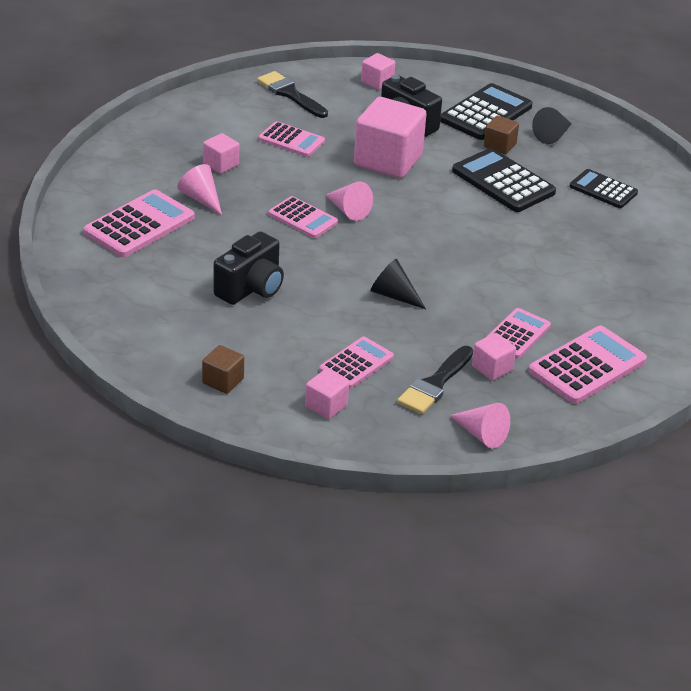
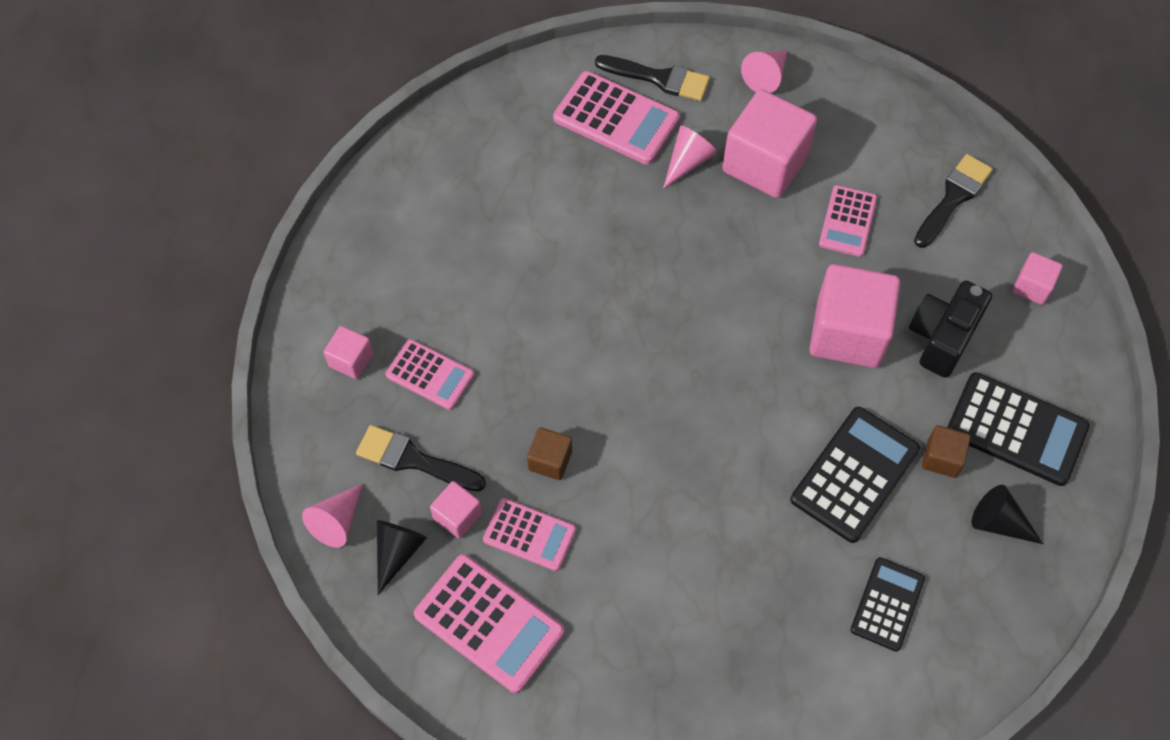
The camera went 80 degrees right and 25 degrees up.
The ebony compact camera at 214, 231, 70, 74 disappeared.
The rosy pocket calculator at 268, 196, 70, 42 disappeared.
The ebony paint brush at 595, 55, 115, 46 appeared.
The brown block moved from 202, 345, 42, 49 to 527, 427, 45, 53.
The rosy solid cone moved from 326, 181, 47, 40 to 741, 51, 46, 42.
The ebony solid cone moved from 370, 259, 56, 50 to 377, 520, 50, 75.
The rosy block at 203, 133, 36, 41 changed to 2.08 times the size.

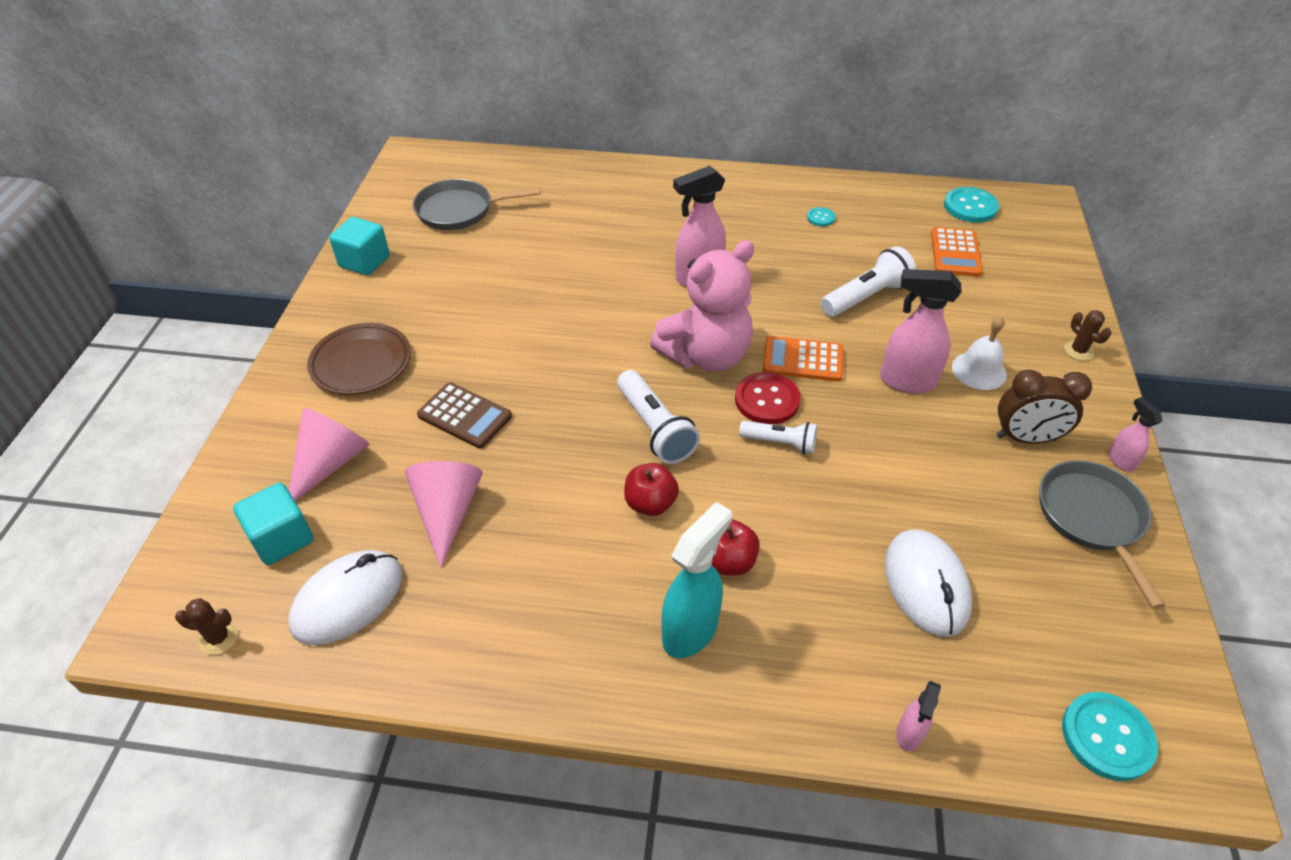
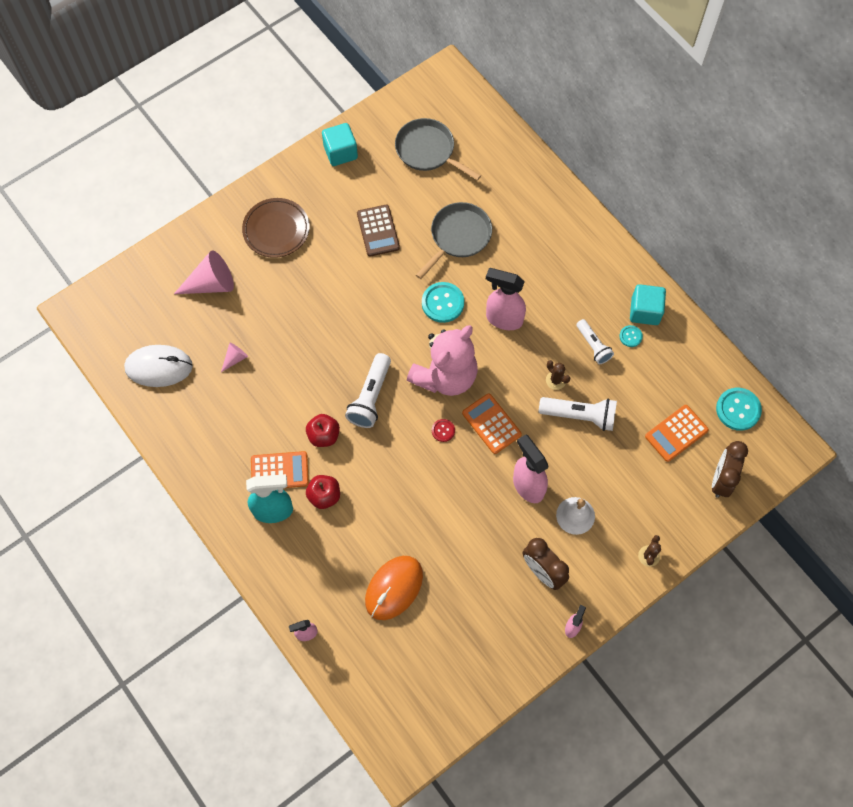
The camera went 45 degrees right and 20 degrees up.
The orange pocket calculator at 251, 451, 58, 37 appeared.
The brown alarm clock at 712, 441, 36, 57 appeared.
The brown cactus moved from 175, 598, 63, 57 to 546, 360, 24, 30.
The turquoise block moved from 233, 482, 81, 83 to 630, 284, 36, 41.
The brown pocket calculator moved from 417, 382, 95, 67 to 357, 205, 43, 52.
The snow-white flashlight moved from 739, 421, 78, 33 to 576, 319, 38, 45.
The gray frying pan moved from 1039, 461, 127, 148 to 416, 202, 76, 77.
The turquoise button moved from 1062, 692, 96, 89 to 422, 282, 42, 41.
The snow-white mouse at 885, 529, 87, 108 became the orange mouse at 365, 556, 58, 64.
The rosy teddy bear at 650, 240, 104, 132 turned 60 degrees counterclockwise.
The rosy solid cone at 405, 461, 78, 107 changed to 0.50 times the size.
The scarlet button at 735, 372, 66, 52 changed to 0.53 times the size.

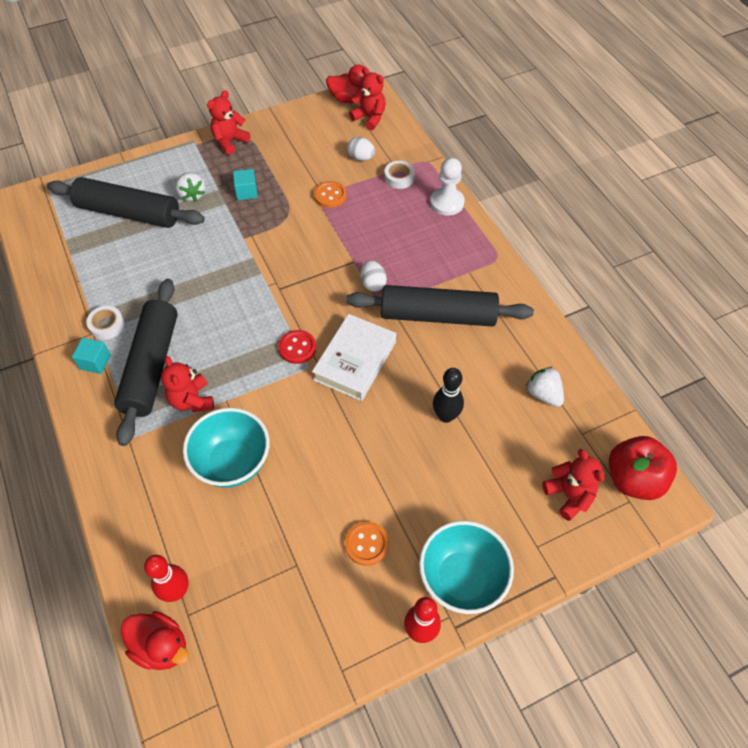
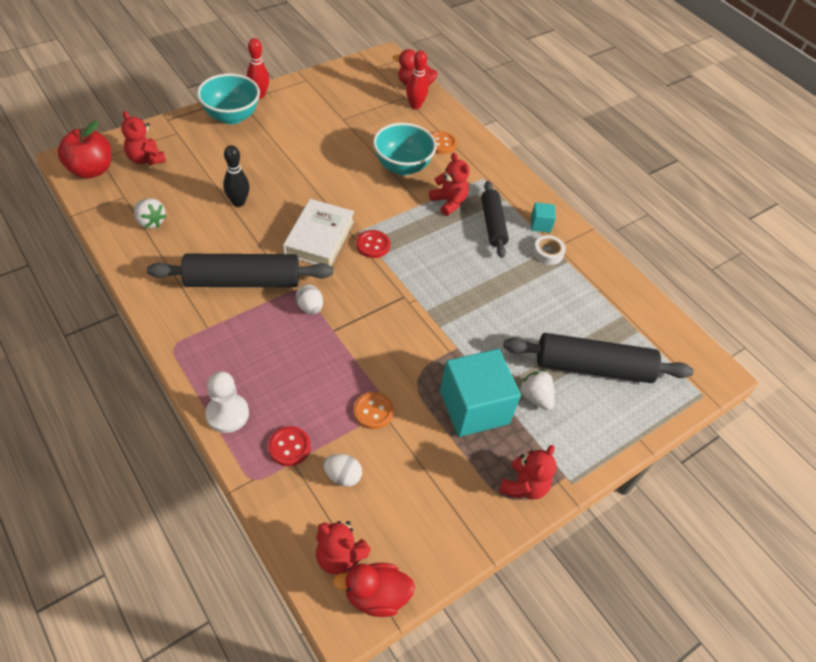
The camera went 165 degrees right and 5 degrees down.
The orange button moved from 345, 521, 44, 45 to 431, 131, 26, 23.
The snow-white tape at 384, 161, 31, 28 was replaced by the scarlet button at 268, 426, 43, 40.
The ebony rolling pin at 114, 279, 64, 167 changed to 0.63 times the size.
The turquoise block at 233, 169, 25, 31 changed to 2.28 times the size.

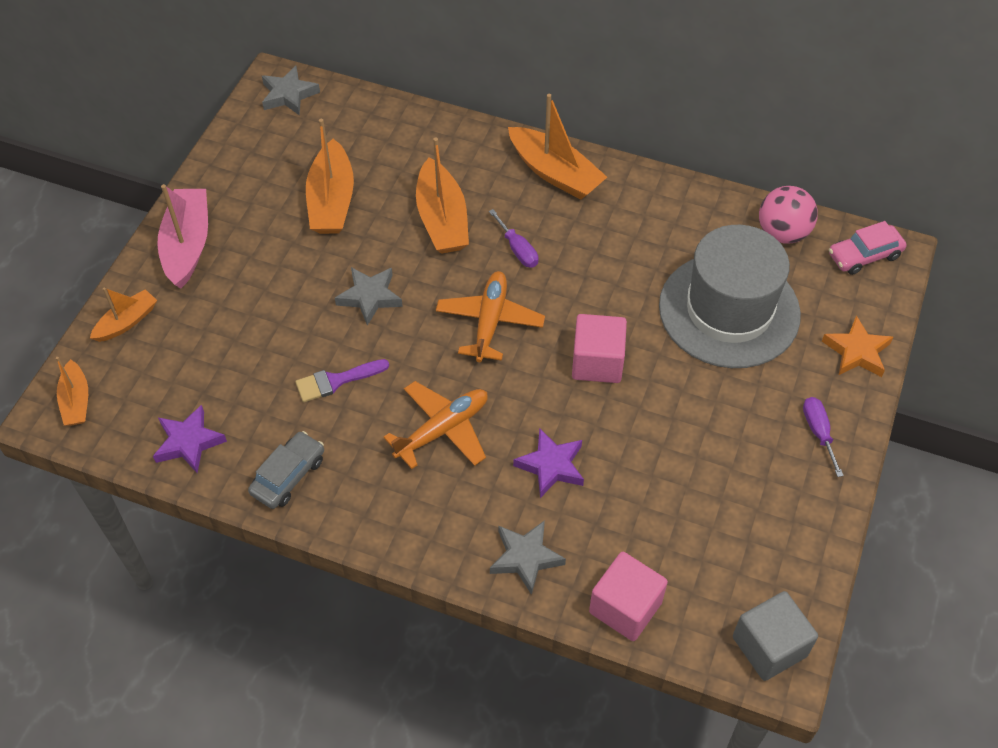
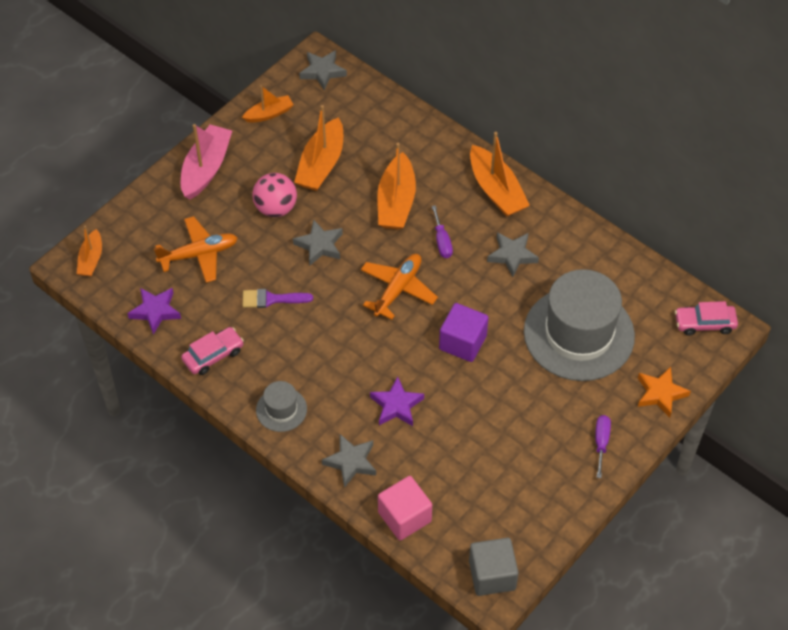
The camera went 20 degrees right and 0 degrees up.
The gray tall hat at 256, 381, 51, 51 appeared.
The gray star at 487, 232, 52, 45 appeared.
The orange boat moved from 90, 288, 67, 54 to 242, 85, 52, 38.
The orange aeroplane moved from 384, 381, 104, 88 to 154, 216, 84, 67.
The rosy sphere moved from 759, 186, 59, 58 to 252, 173, 45, 44.
The gray automobile at 248, 431, 76, 78 became the rosy automobile at 181, 327, 63, 48.
The rosy block at 572, 314, 55, 69 became the purple block at 439, 303, 50, 59.

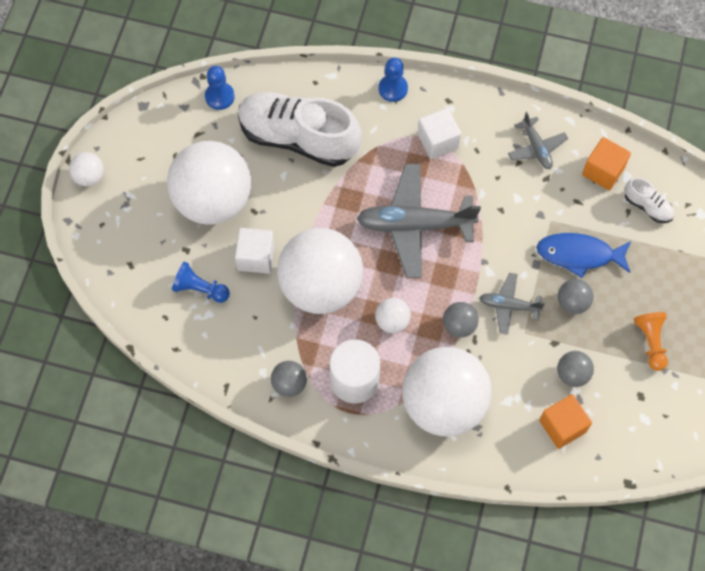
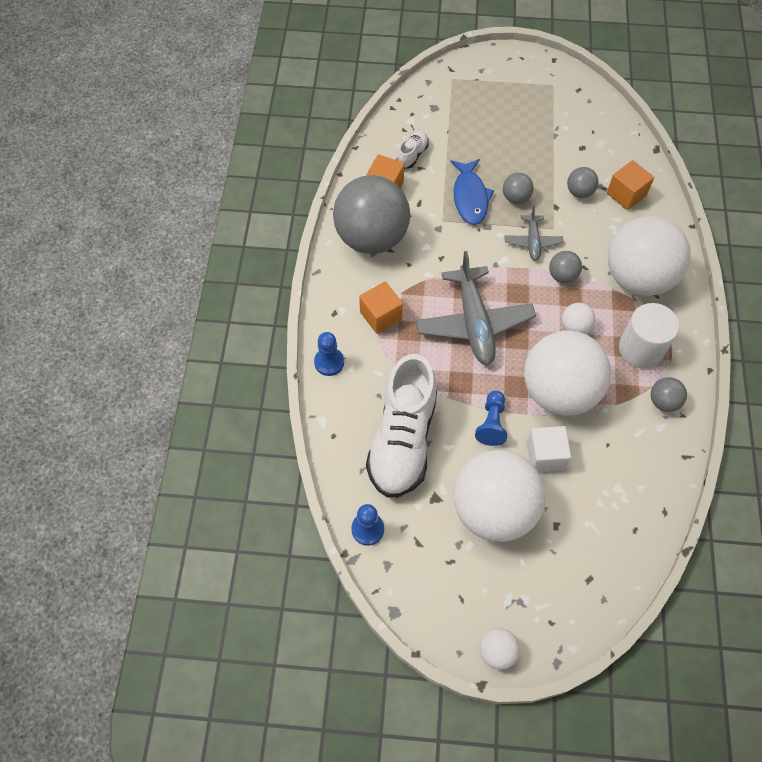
The camera went 100 degrees left and 5 degrees down.
The orange game pawn at 634, 312, 34, 59 disappeared.
The royal blue game pawn moved from 172, 262, 58, 41 to 475, 391, 32, 55.
The gray aeroplane at 508, 112, 60, 57 was replaced by the gray sphere at 333, 175, 77, 79.
The snow-white block at 418, 108, 43, 51 became the orange block at 359, 282, 44, 52.

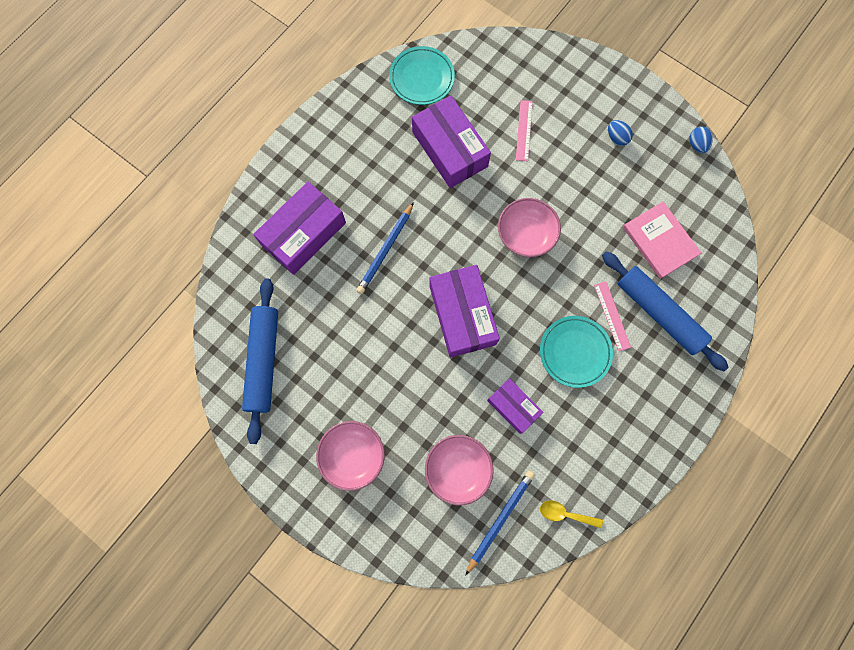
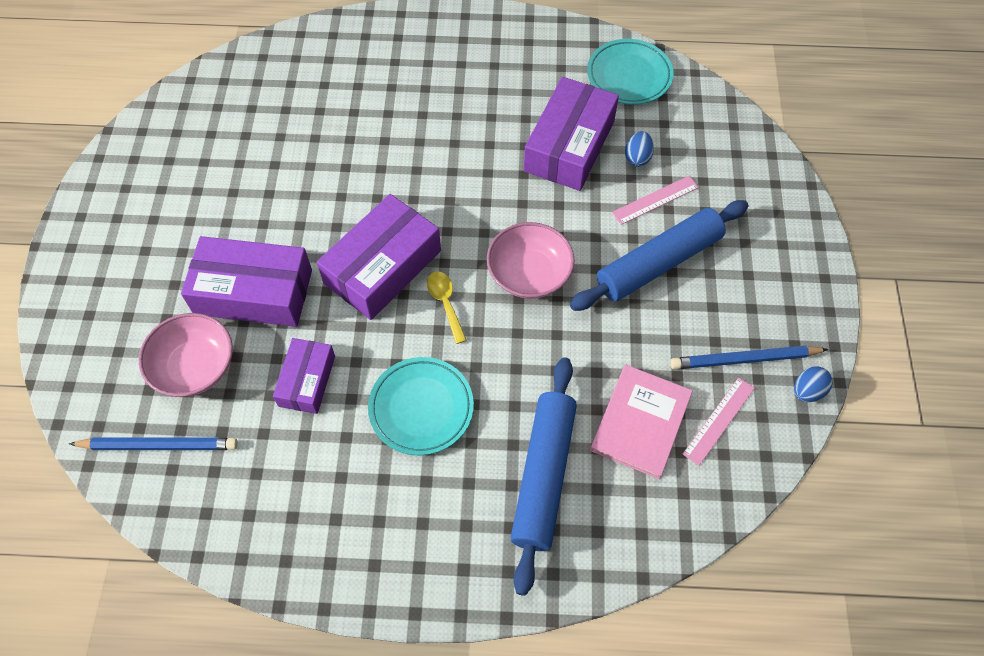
The camera went 55 degrees right and 15 degrees down.
The rosy bowl at 316, 421, 69, 70 disappeared.
The royal blue rolling pin moved from 242, 279, 36, 165 to 570, 200, 178, 111.
The purple package moved from 253, 182, 93, 93 to 181, 236, 131, 91.
The royal blue wooden pencil moved from 356, 202, 58, 92 to 670, 346, 159, 23.
The yellow spoon moved from 540, 500, 63, 28 to 427, 271, 40, 73.
The rosy measuring stick moved from 594, 281, 37, 70 to 683, 377, 72, 89.
The royal blue egg moved from 608, 120, 25, 26 to 625, 131, 29, 36.

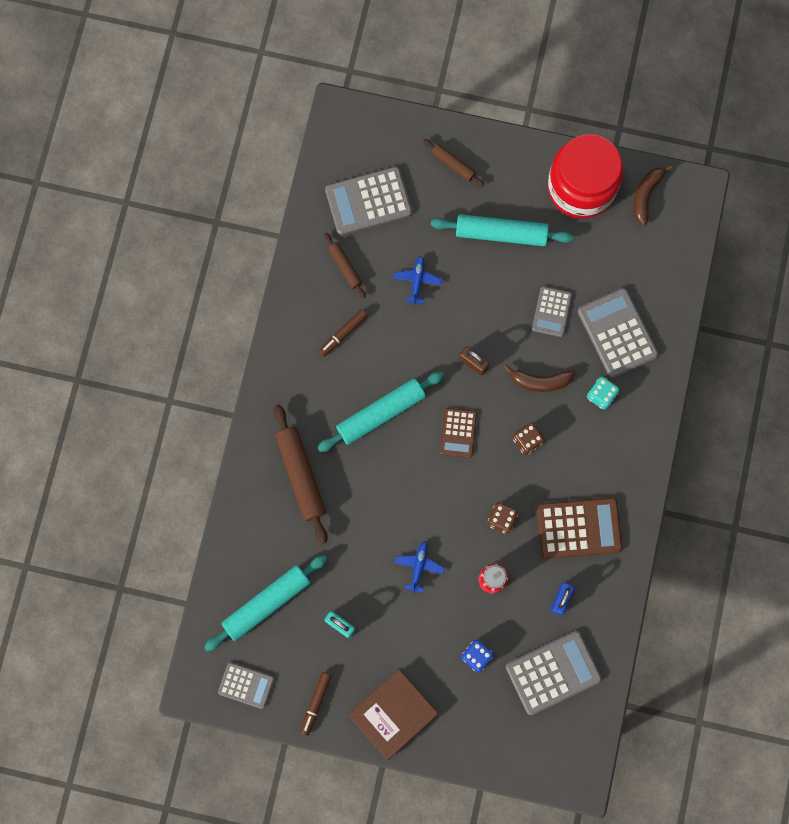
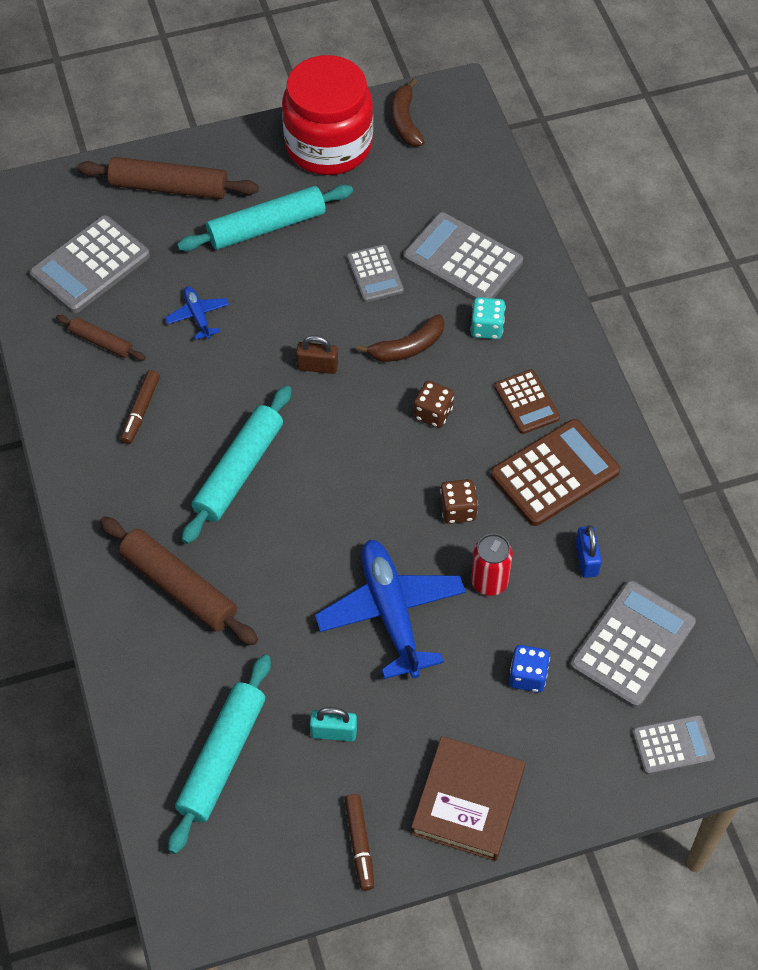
The camera went 30 degrees left and 20 degrees down.
The gray pocket calculator moved from 218, 662, 56, 47 to 632, 715, 83, 60.
The brown pocket calculator moved from 440, 408, 37, 50 to 494, 369, 66, 65.
The royal blue aeroplane at 394, 541, 50, 52 changed to 2.09 times the size.
The brown rolling pin at 423, 139, 62, 48 changed to 1.84 times the size.

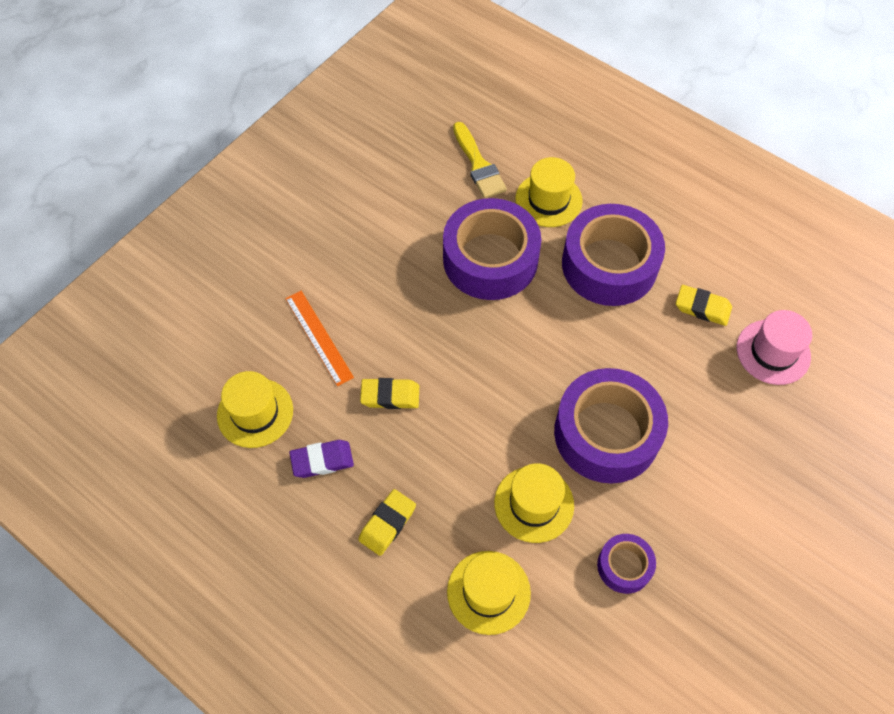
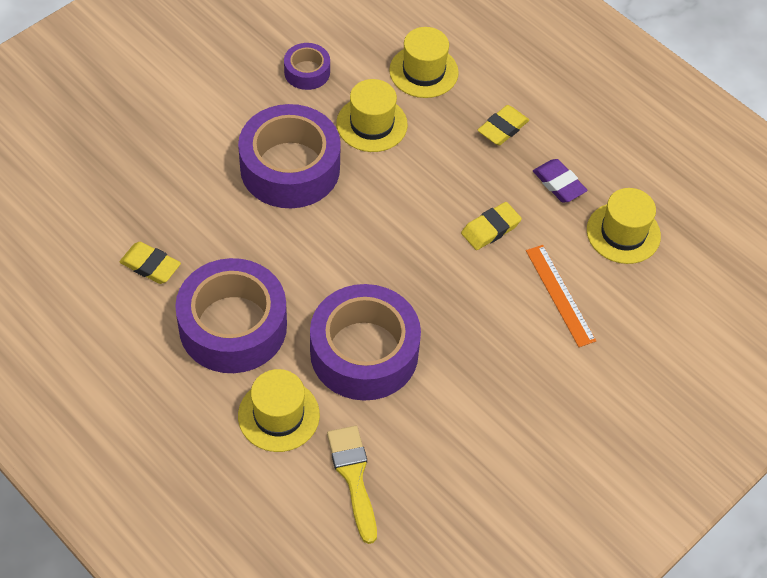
The camera went 175 degrees left and 5 degrees down.
The rosy tall hat at 737, 310, 75, 75 disappeared.
The purple pencil eraser at 289, 440, 65, 38 turned 60 degrees clockwise.
The yellow pencil eraser at 360, 378, 59, 31 turned 45 degrees counterclockwise.

